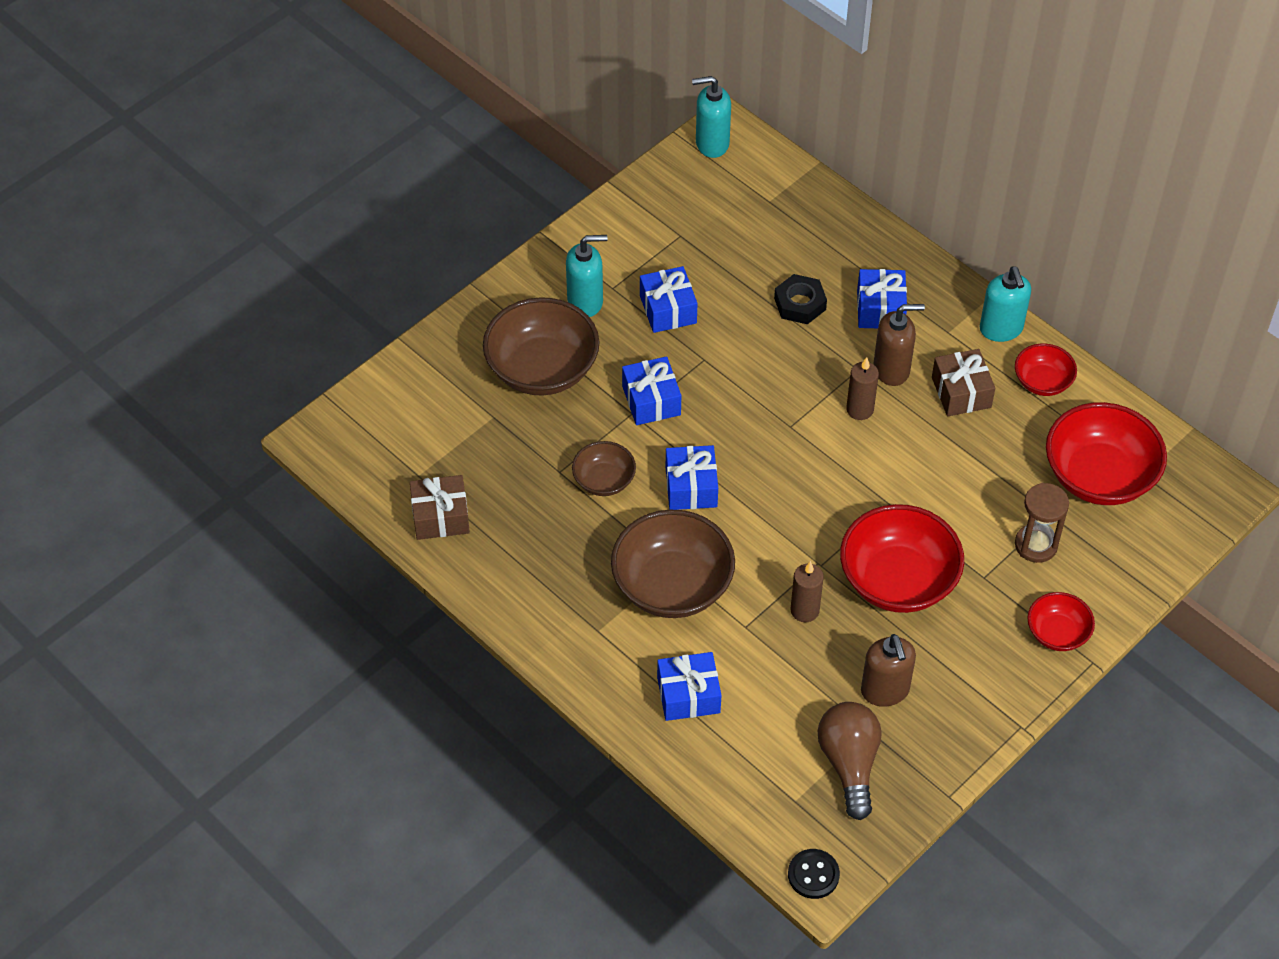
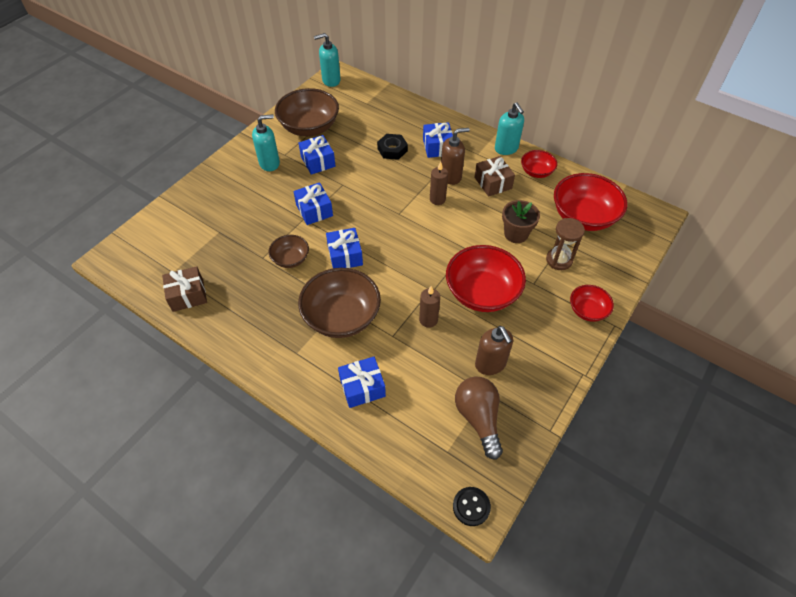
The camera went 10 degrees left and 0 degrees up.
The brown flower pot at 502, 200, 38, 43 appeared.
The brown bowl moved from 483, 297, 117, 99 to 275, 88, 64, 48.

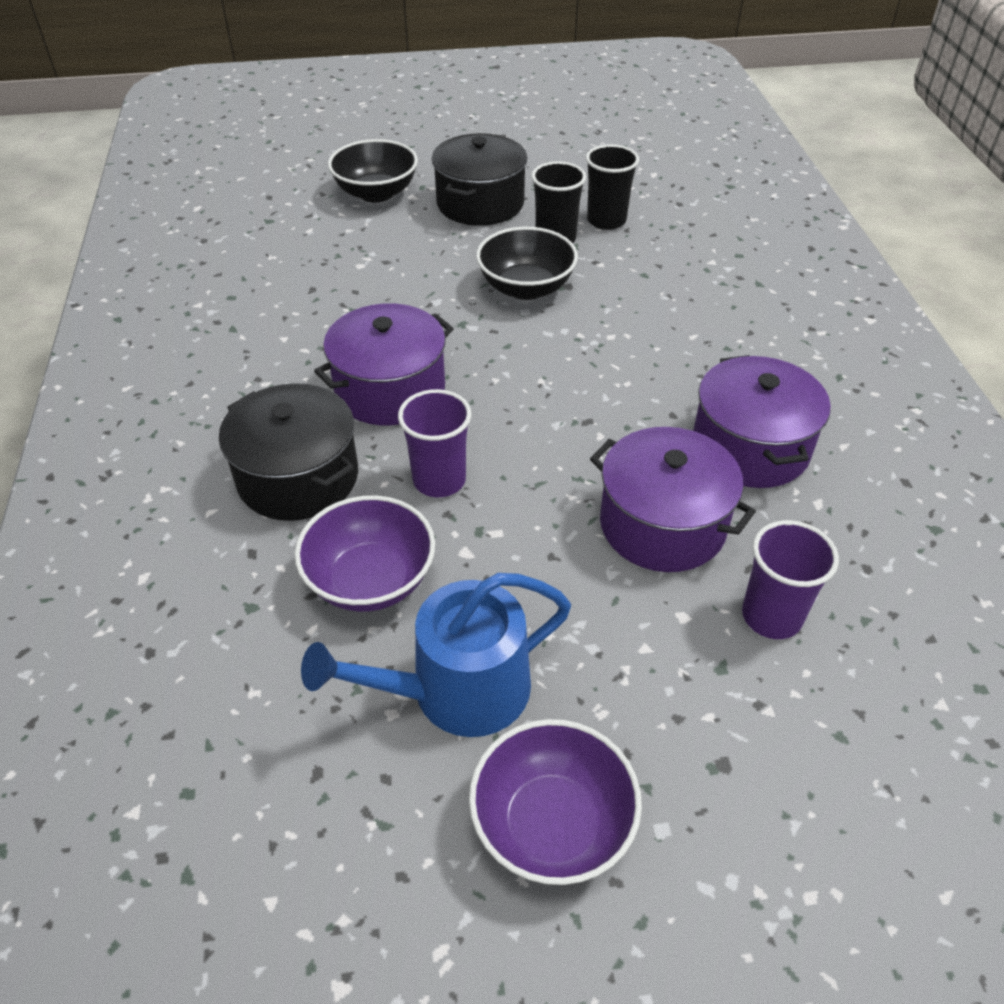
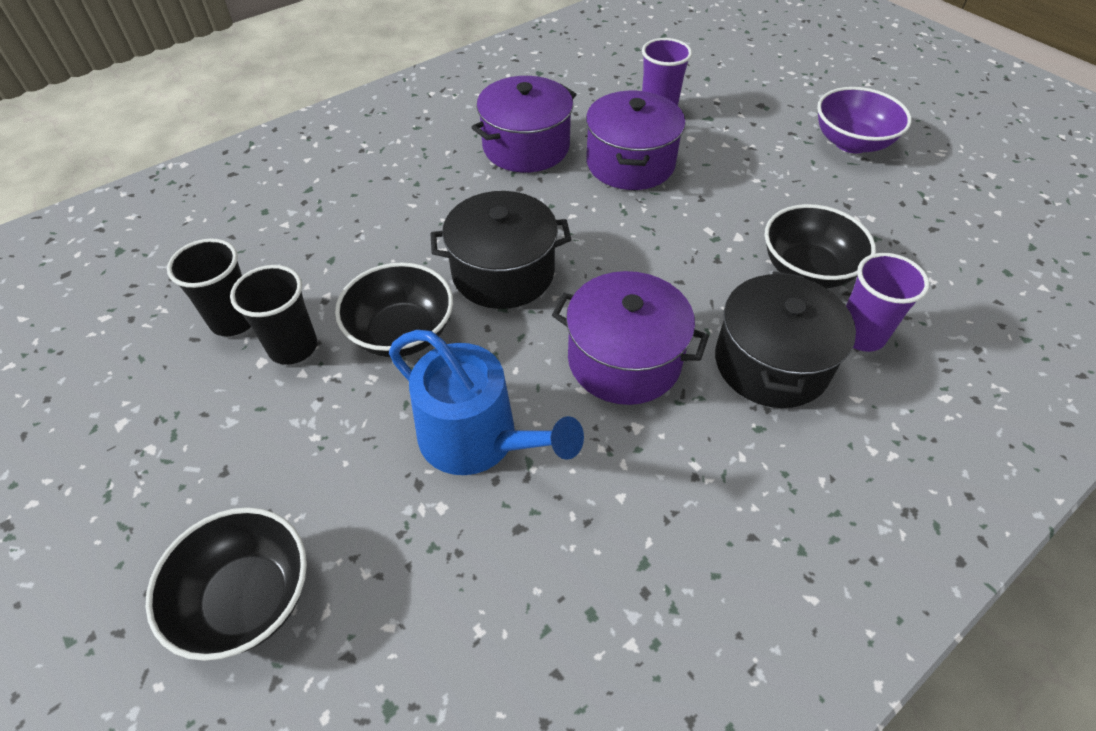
The camera went 120 degrees left and 5 degrees up.
The royal blue sprinkling can moved from 301, 573, 270, 164 to 389, 330, 195, 145.
The purple tumbler moved from 398, 389, 73, 108 to 846, 253, 83, 99.
The ebony cooking pot moved from 432, 133, 96, 93 to 430, 191, 141, 118.
The purple bowl at 295, 495, 140, 117 became the ebony bowl at 765, 204, 111, 84.

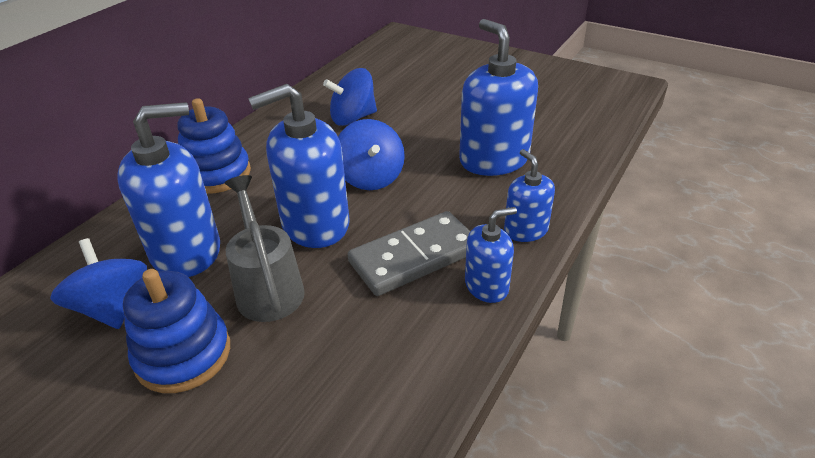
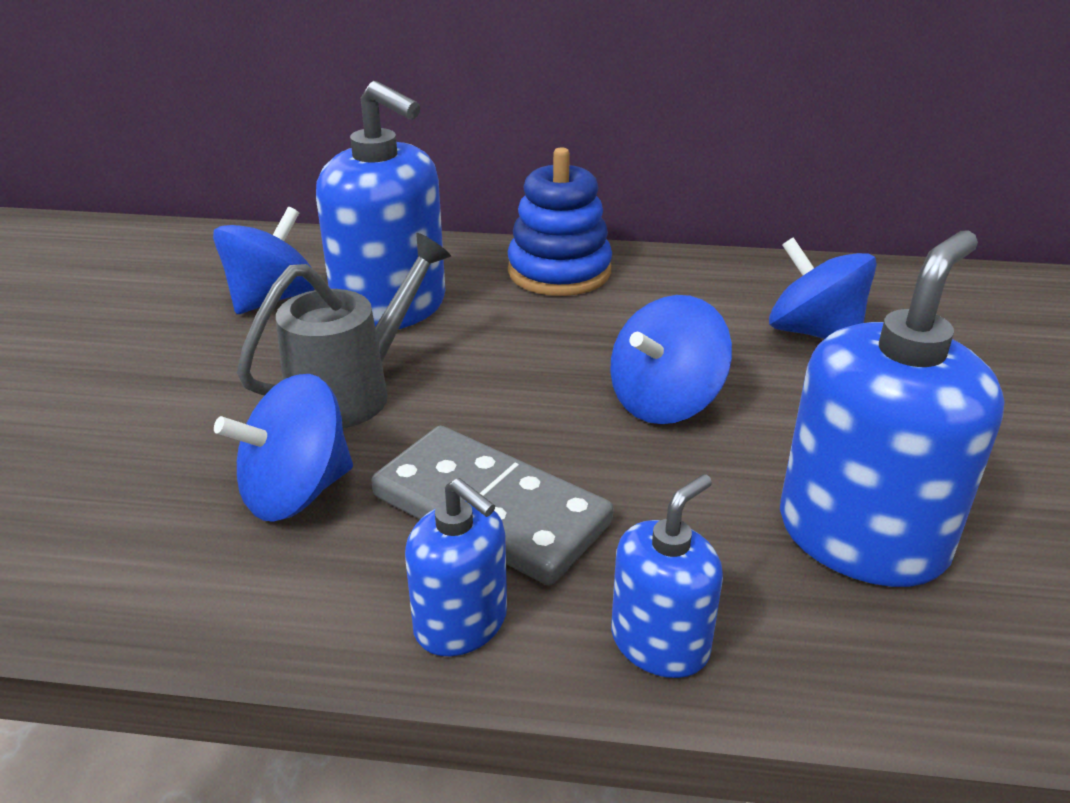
The camera went 65 degrees right and 5 degrees down.
The royal blue stacking toy at 123, 269, 107, 124 disappeared.
The royal blue soap pump at 248, 84, 102, 164 disappeared.
The royal blue toy top at 214, 374, 139, 148 appeared.

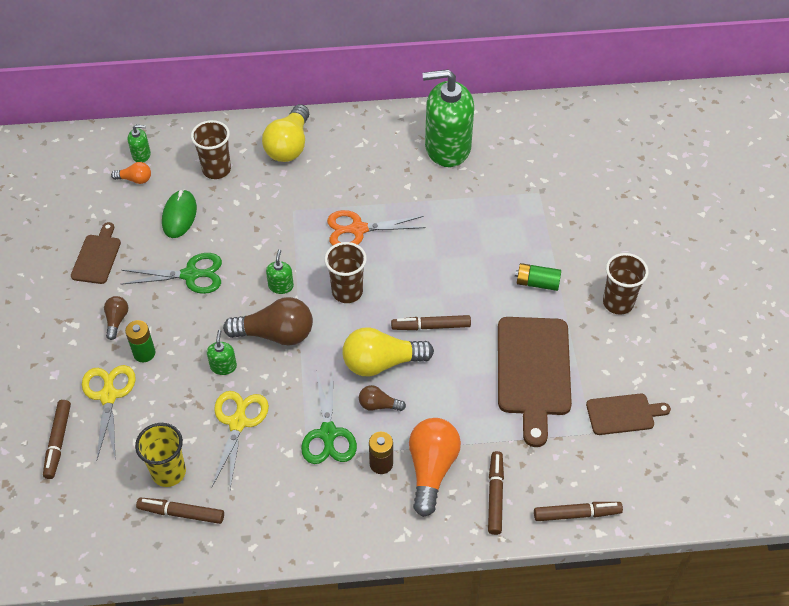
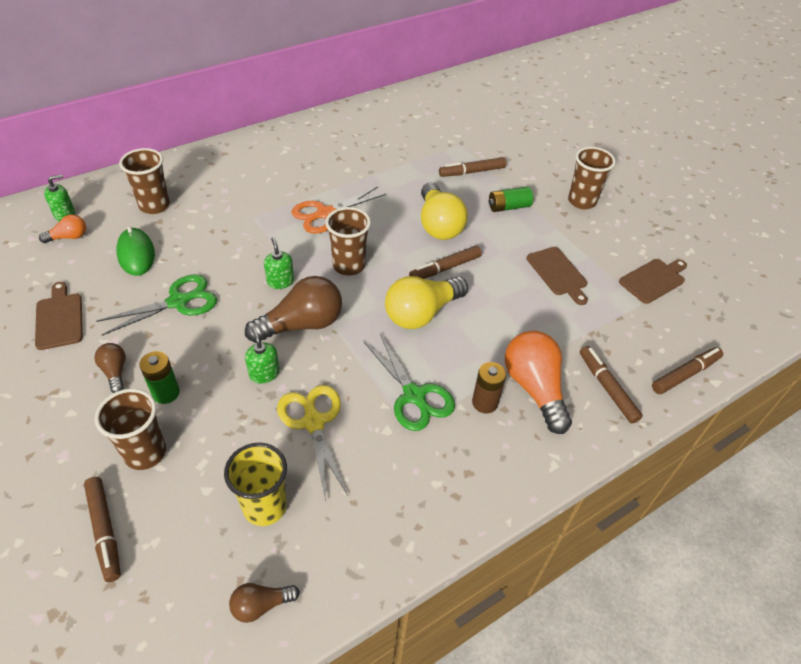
The camera went 30 degrees left and 5 degrees down.
The leaf-green soap pump at 422, 69, 52, 98 disappeared.
The brown marker pen moved from 136, 498, 88, 26 to 439, 157, 67, 20.
The yellow bulb moved from 262, 104, 47, 58 to 421, 183, 47, 57.
The brown bulb moved from 359, 385, 47, 26 to 229, 583, 71, 40.
The yellow shears at 82, 365, 54, 94 was replaced by the brown tumbler at 95, 389, 71, 81.
The brown bread board at 498, 317, 74, 130 changed to 0.54 times the size.

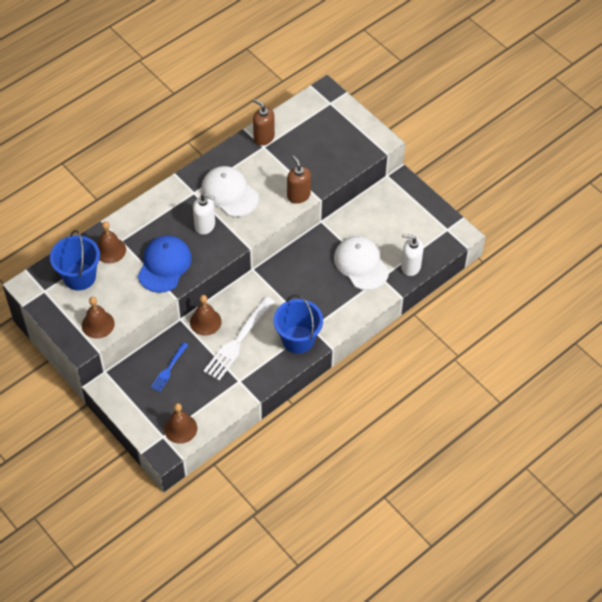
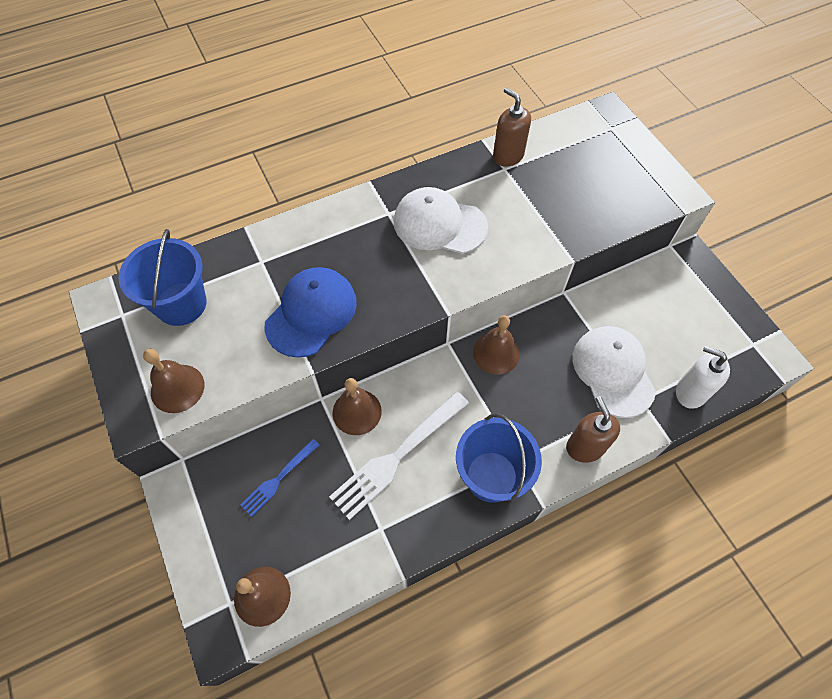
The camera went 15 degrees right and 5 degrees up.
The snow-white soap pump at 193, 193, 22, 42 disappeared.
The brown hand bell moved from 97, 221, 29, 42 to 473, 315, 47, 60.
The brown soap pump moved from 287, 155, 24, 49 to 566, 396, 54, 67.
The snow-white cap at 201, 166, 58, 51 turned 45 degrees counterclockwise.

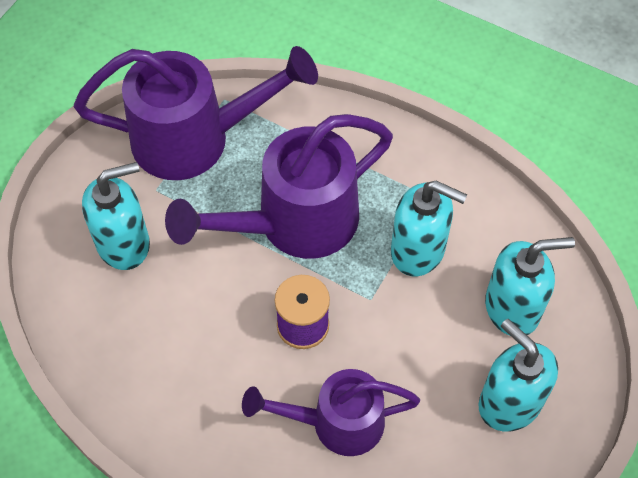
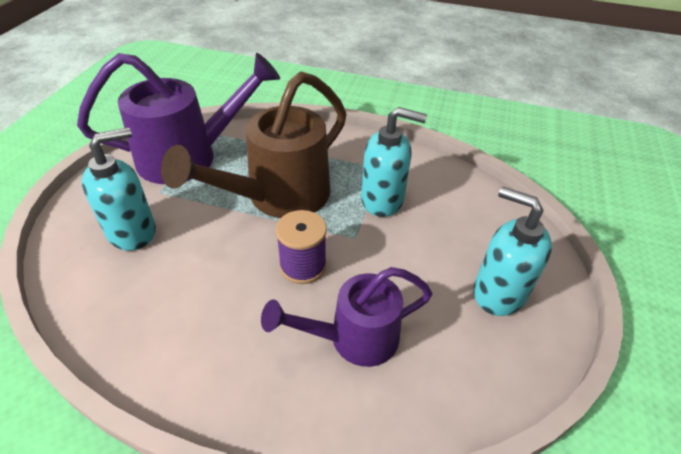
The camera went 15 degrees left and 15 degrees down.
The turquoise soap pump at 485, 237, 90, 99 disappeared.
The purple sprinkling can at 165, 114, 228, 145 became the brown sprinkling can at 161, 72, 186, 146.

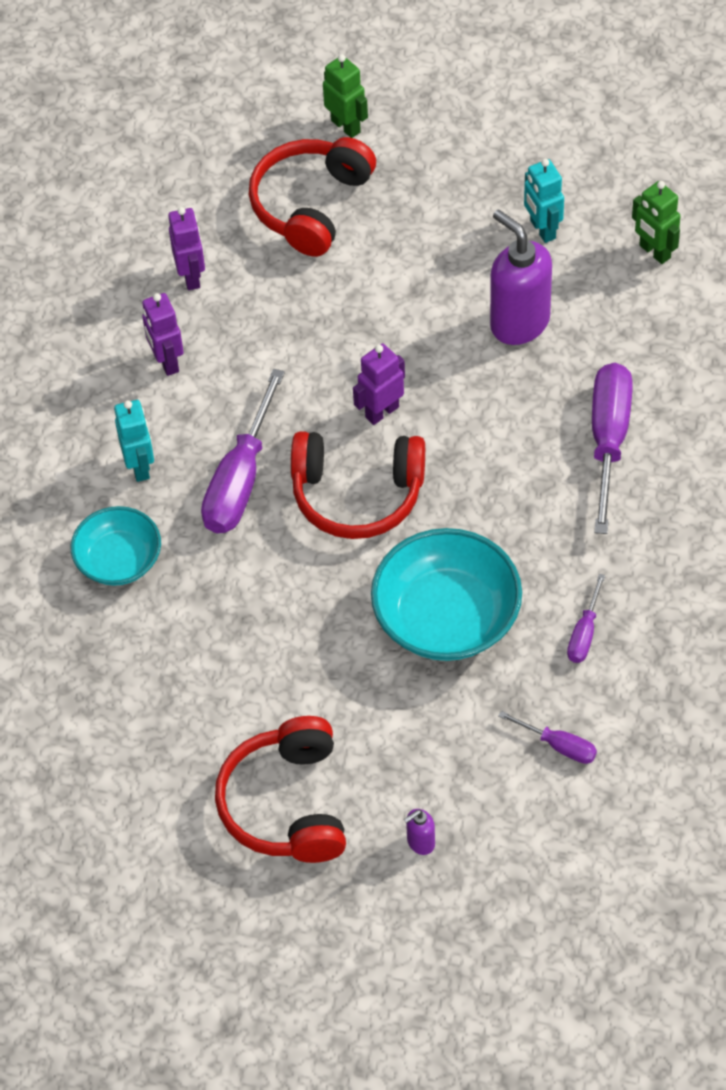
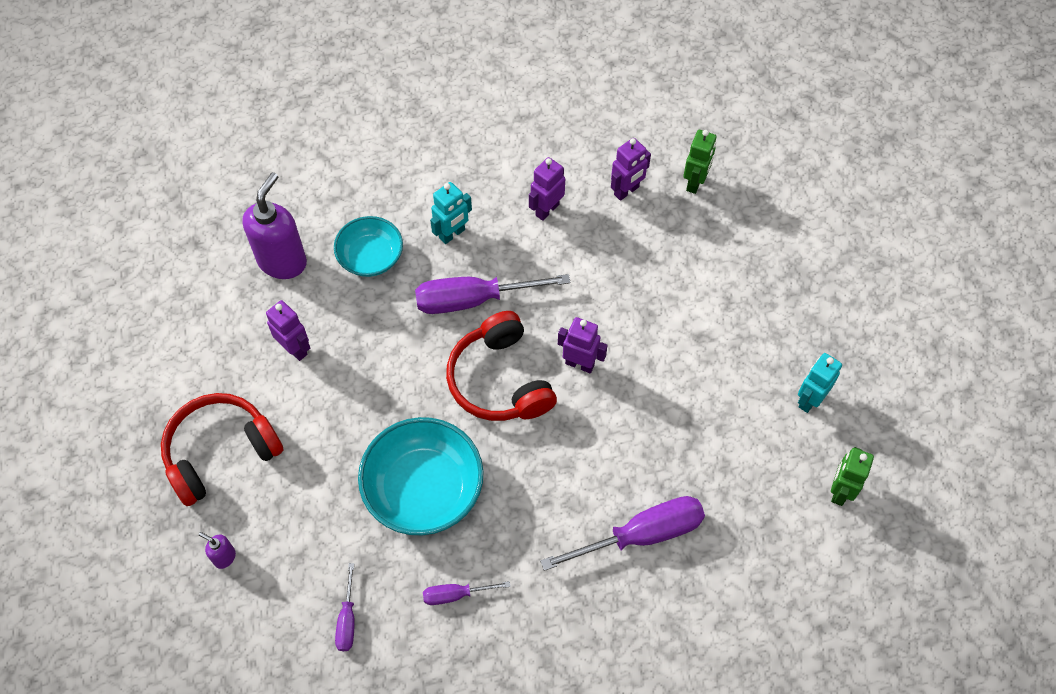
The camera went 60 degrees right and 5 degrees up.
The scarlet over-ear headphones at 249, 137, 127, 120 disappeared.
The purple toy robot at 266, 300, 44, 61 appeared.
The leaf-green toy robot moved from 323, 54, 45, 84 to 683, 130, 33, 64.
The purple soap pump moved from 490, 209, 62, 136 to 242, 172, 65, 107.

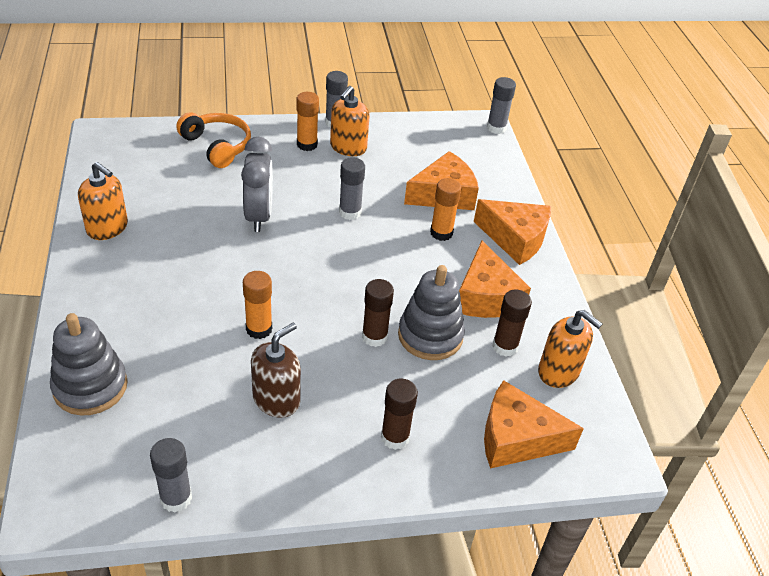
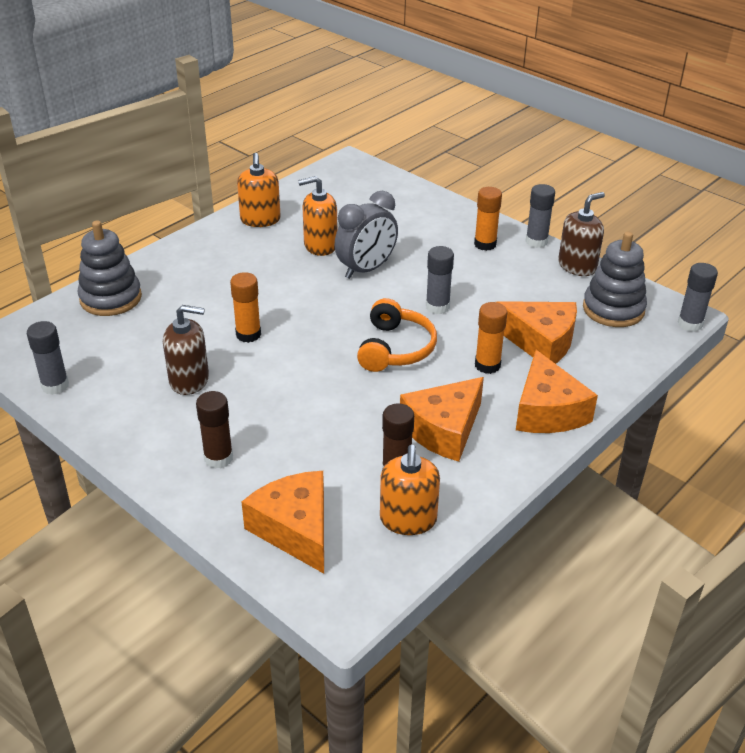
The camera went 55 degrees right and 5 degrees down.
The brown stick of glue at 362, 279, 32, 68 disappeared.
The brown soap pump at 558, 192, 47, 84 appeared.
The orange over-ear headphones moved from 176, 112, 75, 56 to 357, 298, 80, 74.
The orange soap pump moved from 330, 86, 40, 70 to 298, 176, 39, 80.
The gray stacking toy moved from 398, 265, 67, 95 to 583, 231, 64, 96.

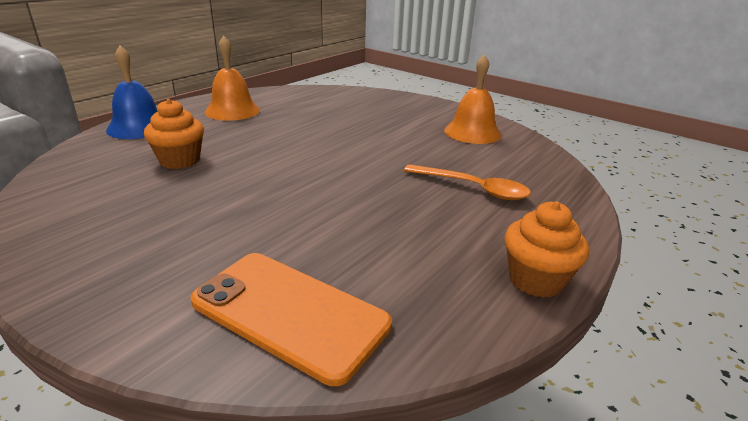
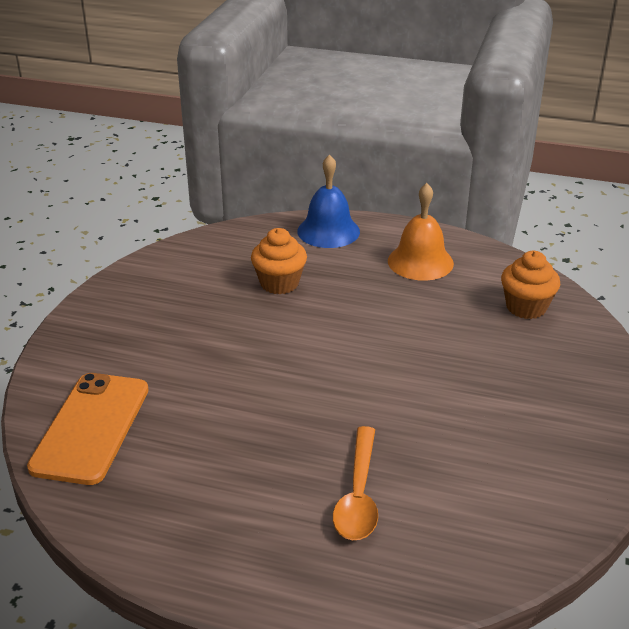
The camera went 70 degrees right and 5 degrees up.
The orange hand bell at 444, 54, 57, 90 disappeared.
The orange muffin moved from 505, 202, 84, 96 to 501, 251, 59, 68.

